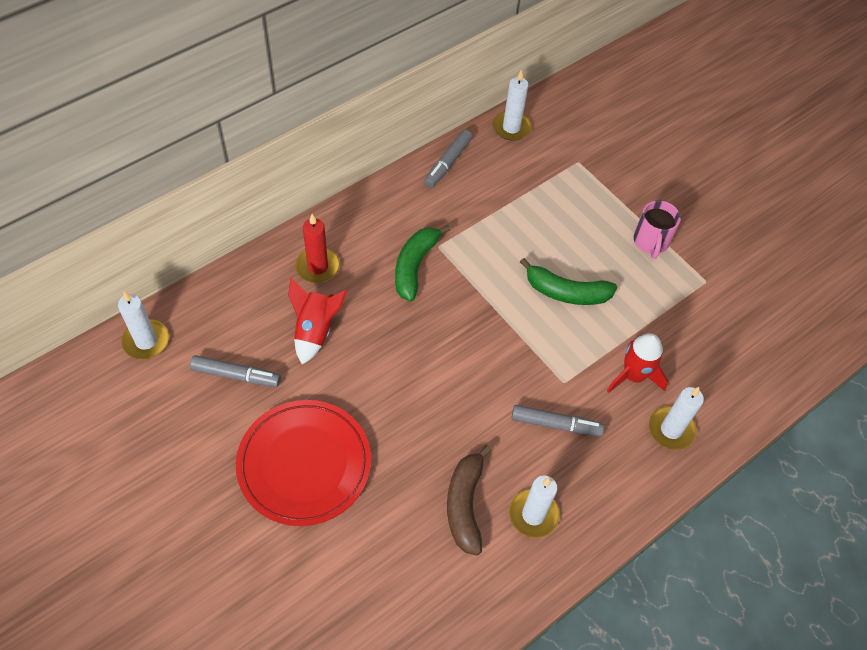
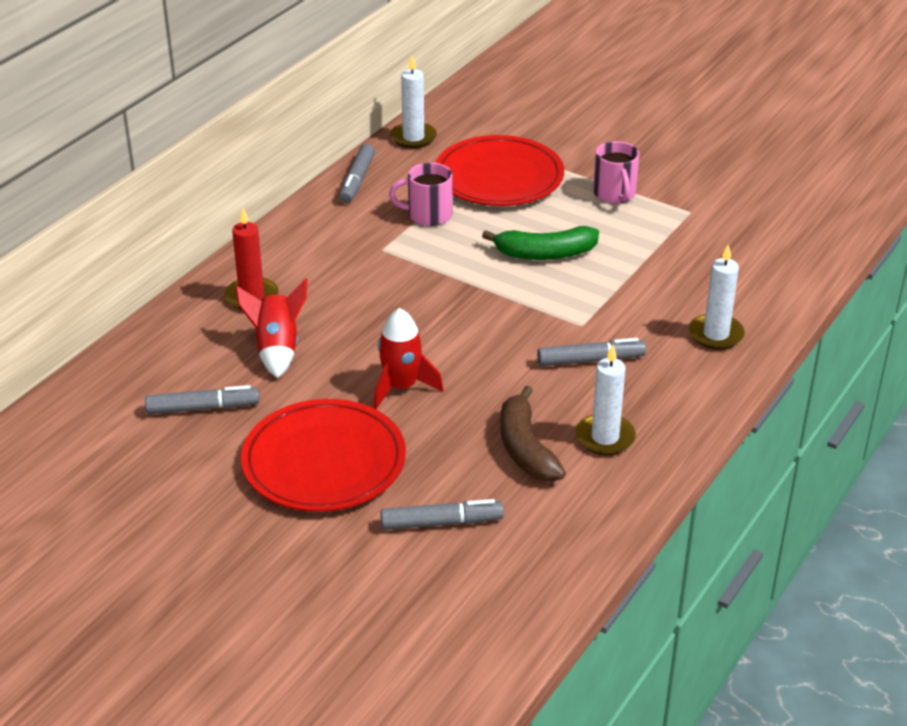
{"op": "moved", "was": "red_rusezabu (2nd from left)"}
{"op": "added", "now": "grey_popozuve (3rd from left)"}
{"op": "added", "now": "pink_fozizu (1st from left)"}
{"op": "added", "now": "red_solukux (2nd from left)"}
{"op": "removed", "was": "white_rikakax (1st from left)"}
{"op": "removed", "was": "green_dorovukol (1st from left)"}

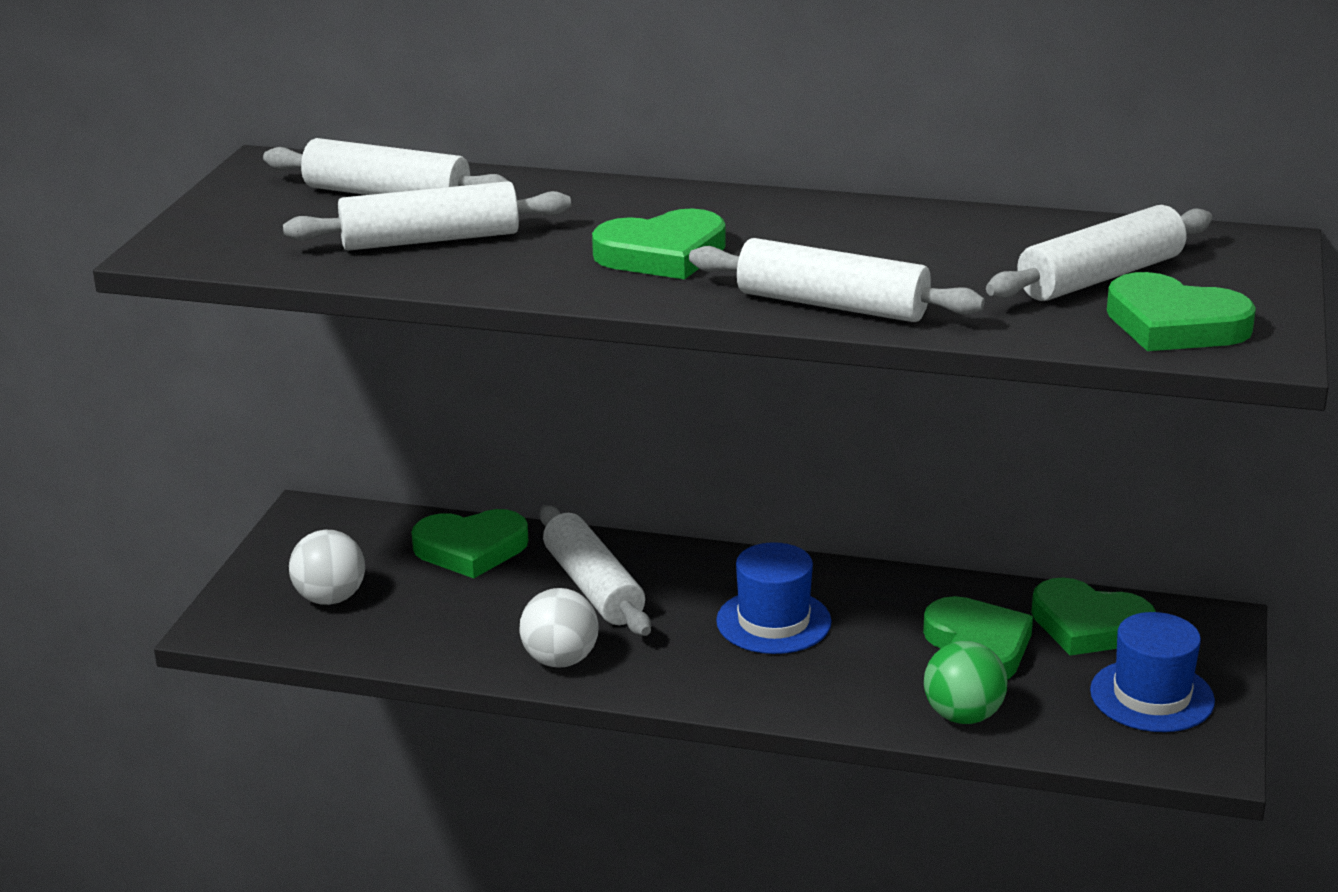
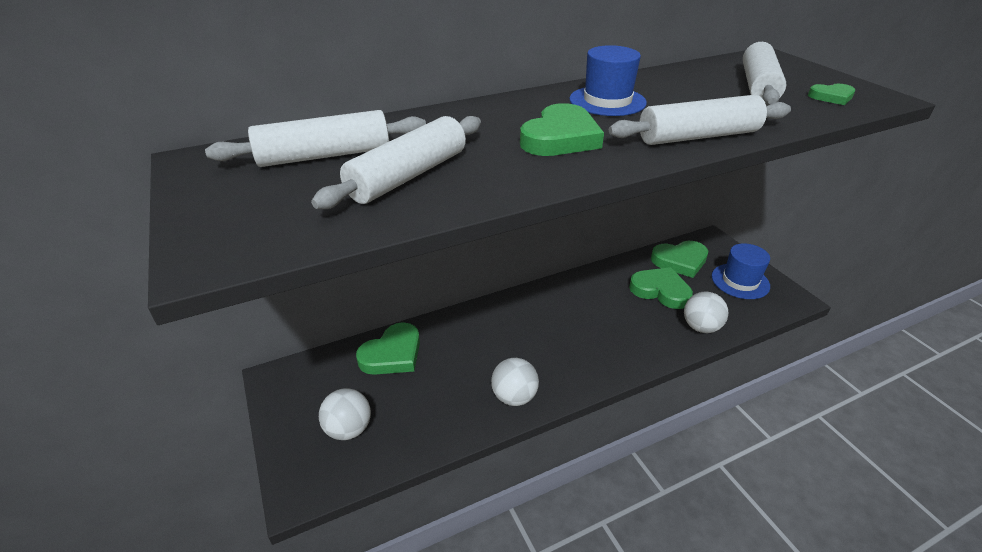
{"op": "moved", "was": "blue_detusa (1st from left)"}
{"op": "recoloured", "was": "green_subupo", "now": "white_subupo (3rd from left)"}
{"op": "resized", "was": "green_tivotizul (5th from left)", "ratio": 0.54}
{"op": "removed", "was": "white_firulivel (3rd from left)"}

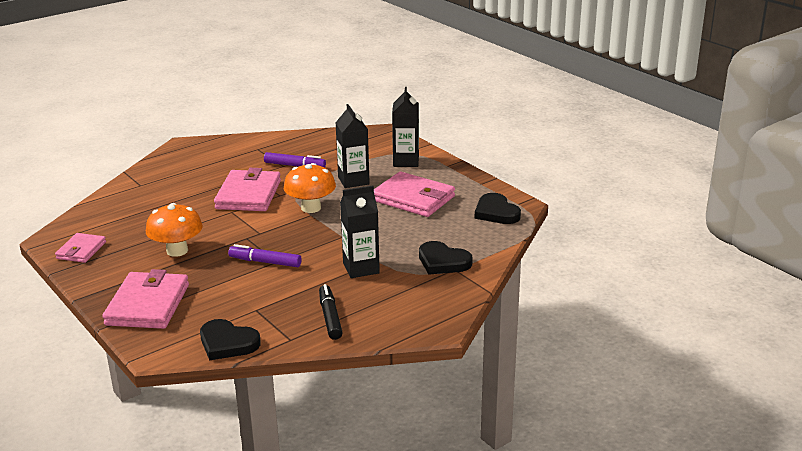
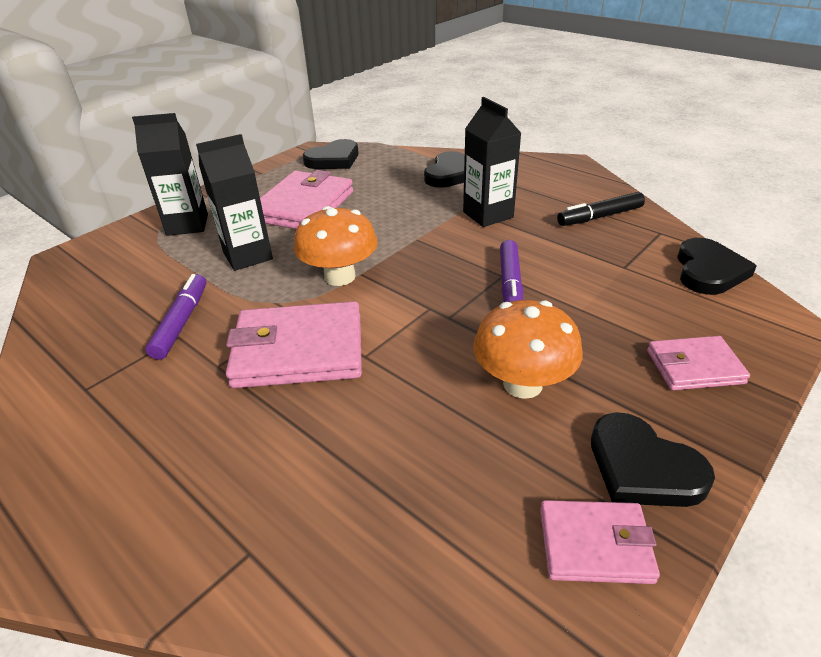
{"op": "added", "now": "black_tivotizul (3rd from left)"}
{"op": "resized", "was": "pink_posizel (2nd from left in the first image)", "ratio": 0.58}

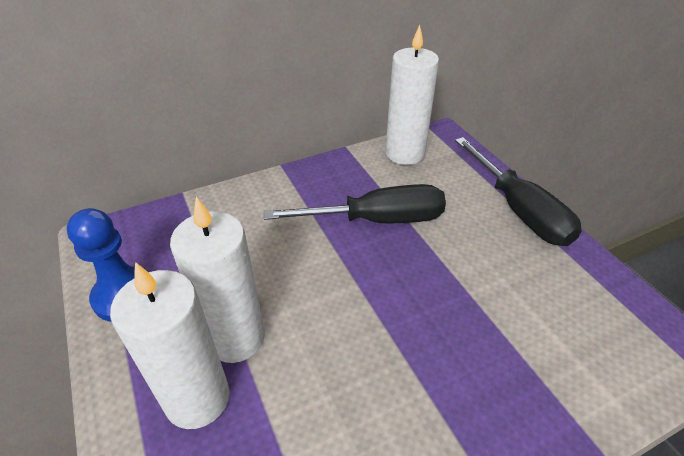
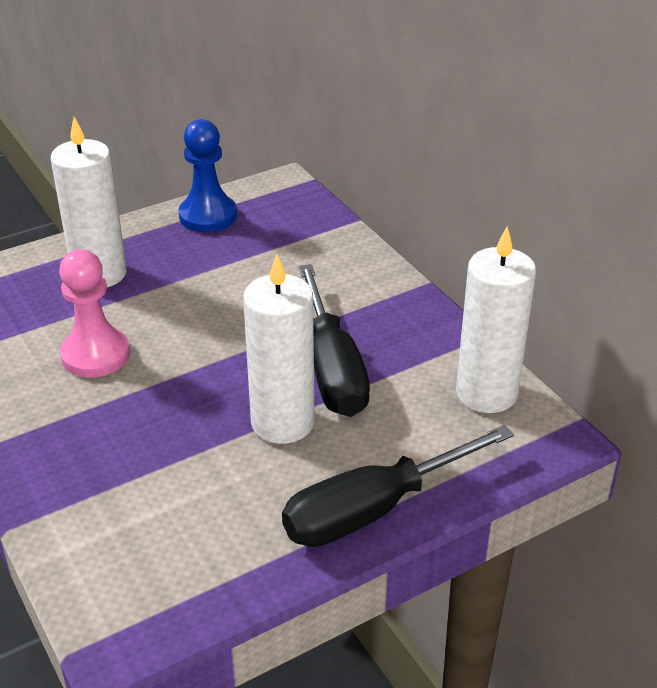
{"op": "added", "now": "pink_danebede"}
{"op": "moved", "was": "white_rikakax (2nd from left)"}

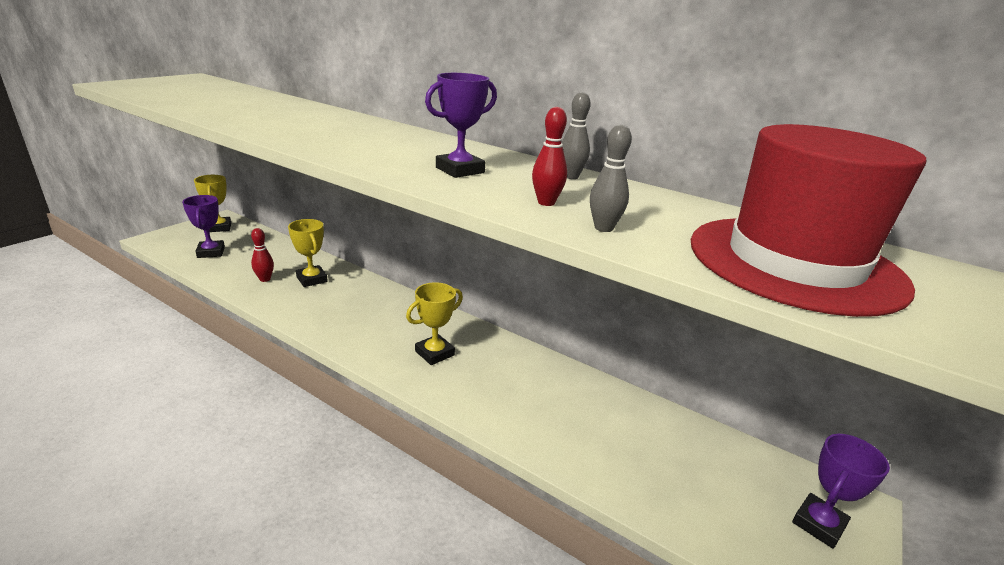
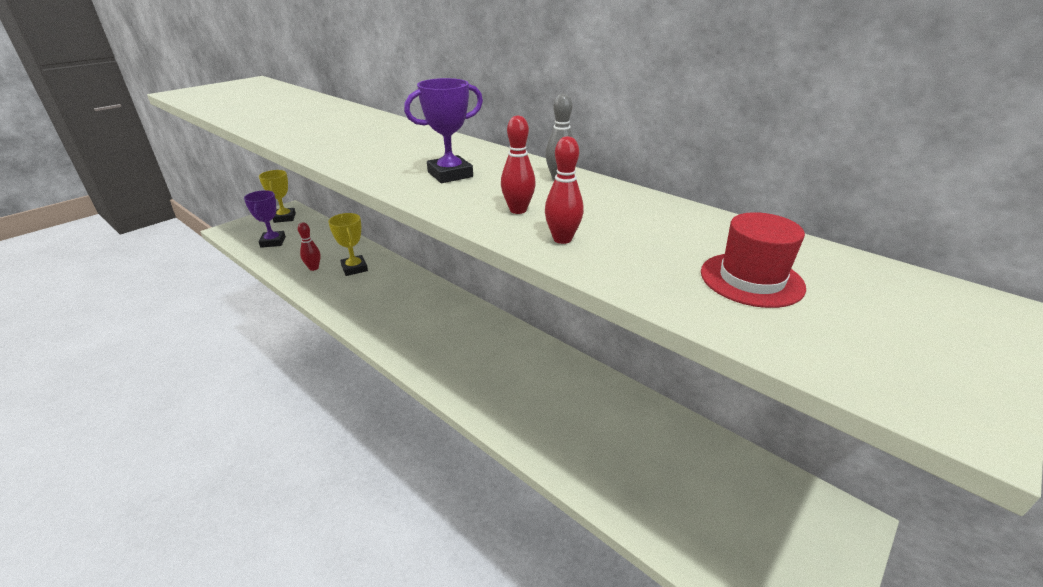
{"op": "recoloured", "was": "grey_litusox (2nd from left)", "now": "red_litusox (3rd from left)"}
{"op": "resized", "was": "red_detusa", "ratio": 0.46}
{"op": "removed", "was": "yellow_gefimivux (3rd from left)"}
{"op": "removed", "was": "purple_gefimivux (3rd from left)"}

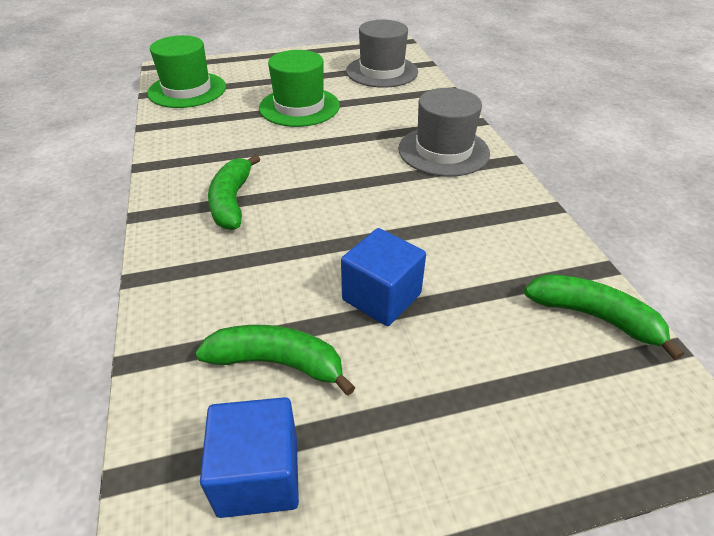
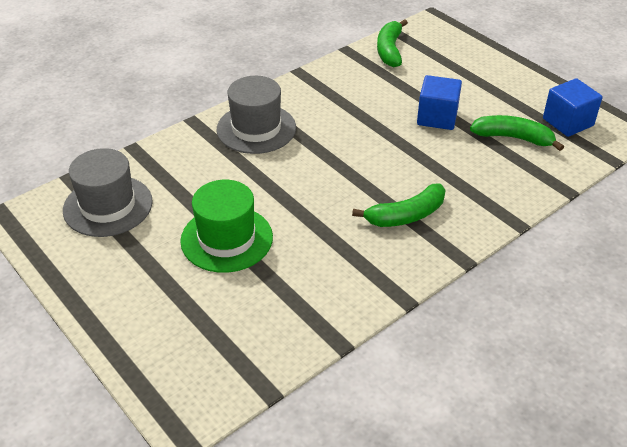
{"op": "turned", "was": "green_dorovukol (2nd from left in the first image)", "clockwise": 120}
{"op": "removed", "was": "green_detusa (1st from left)"}

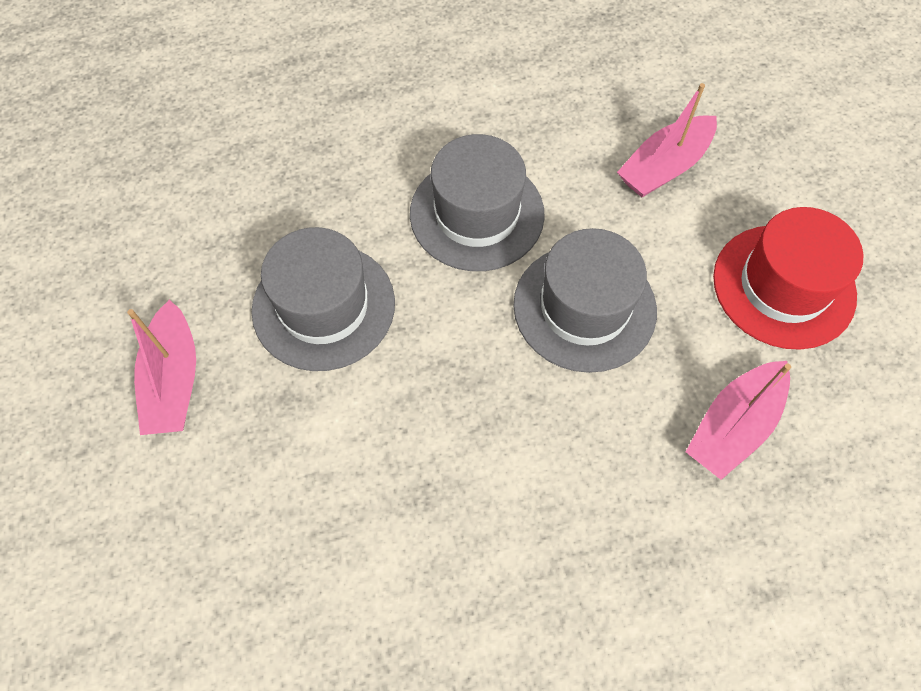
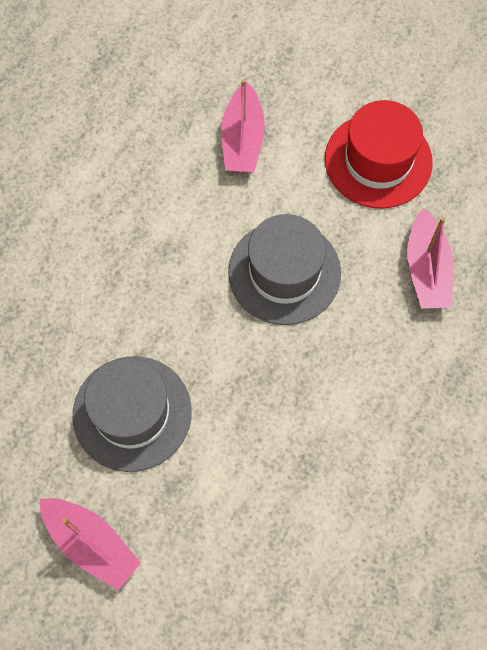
{"op": "removed", "was": "grey_detusa (2nd from left)"}

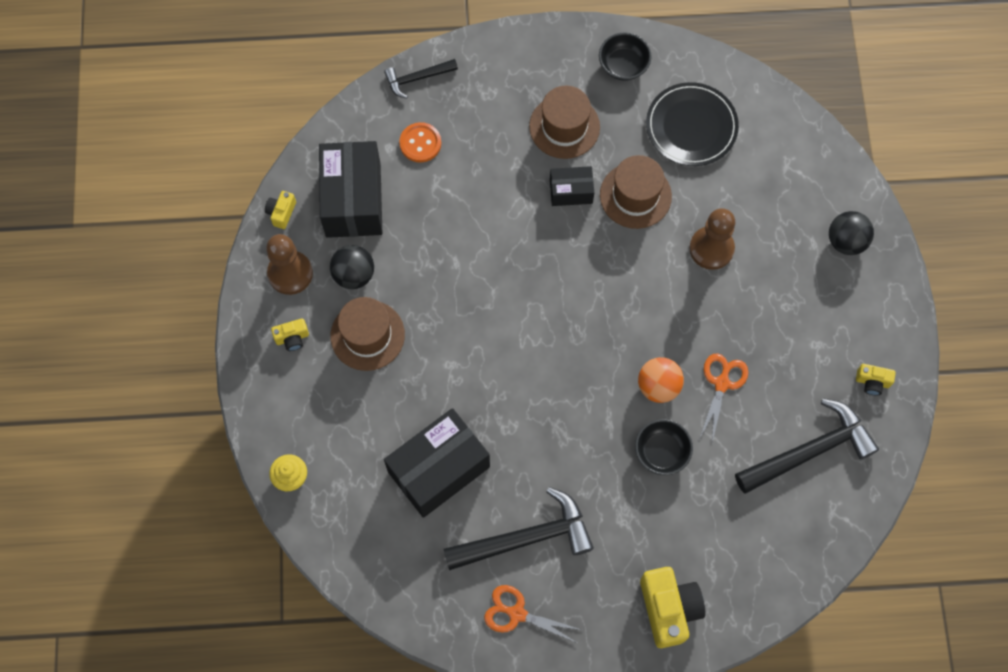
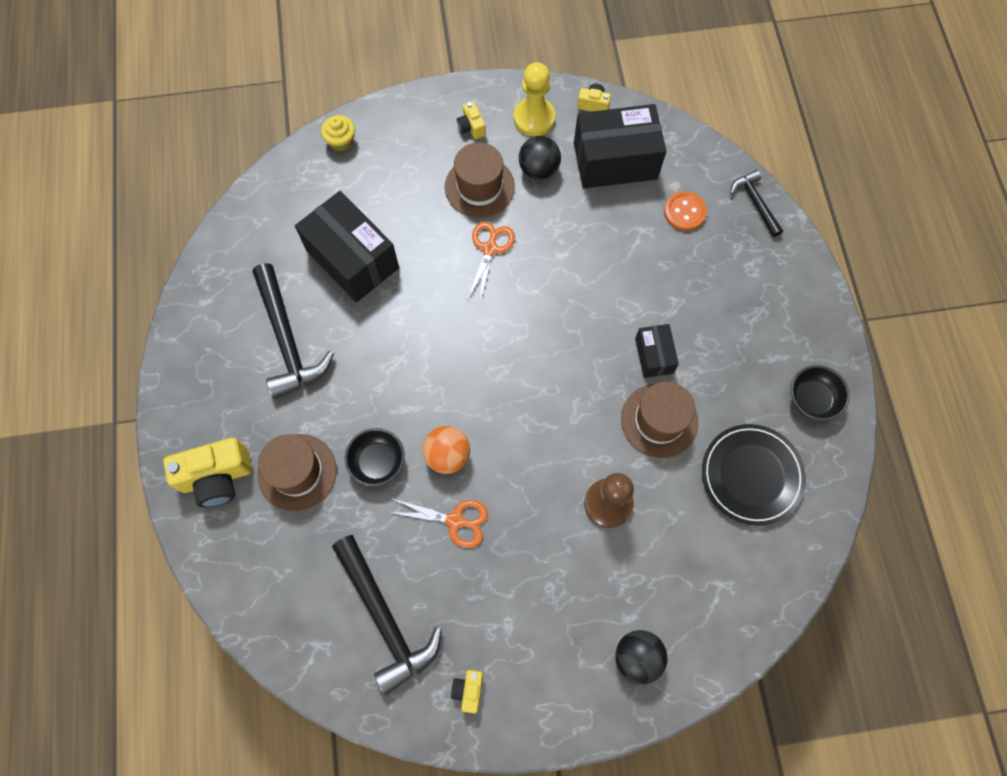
{"op": "moved", "was": "brown_detusa (2nd from left in the first image)", "now": "brown_detusa (1st from left)"}
{"op": "moved", "was": "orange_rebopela (1st from left in the first image)", "now": "orange_rebopela (2nd from left)"}
{"op": "recoloured", "was": "brown_danebede (1st from left)", "now": "yellow_danebede"}

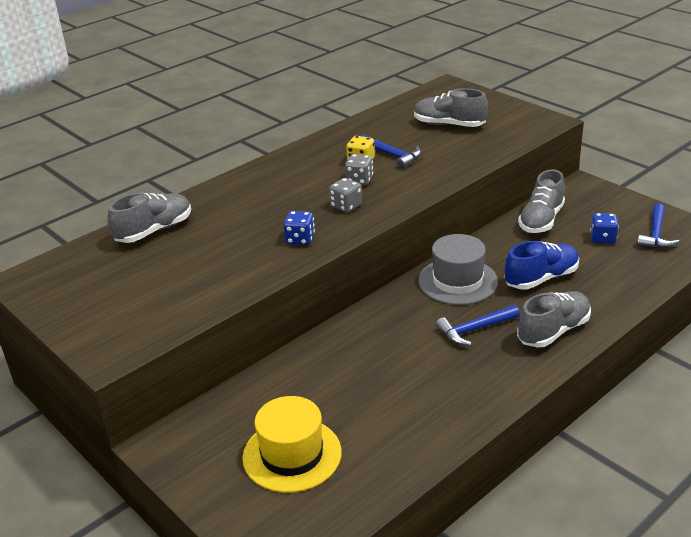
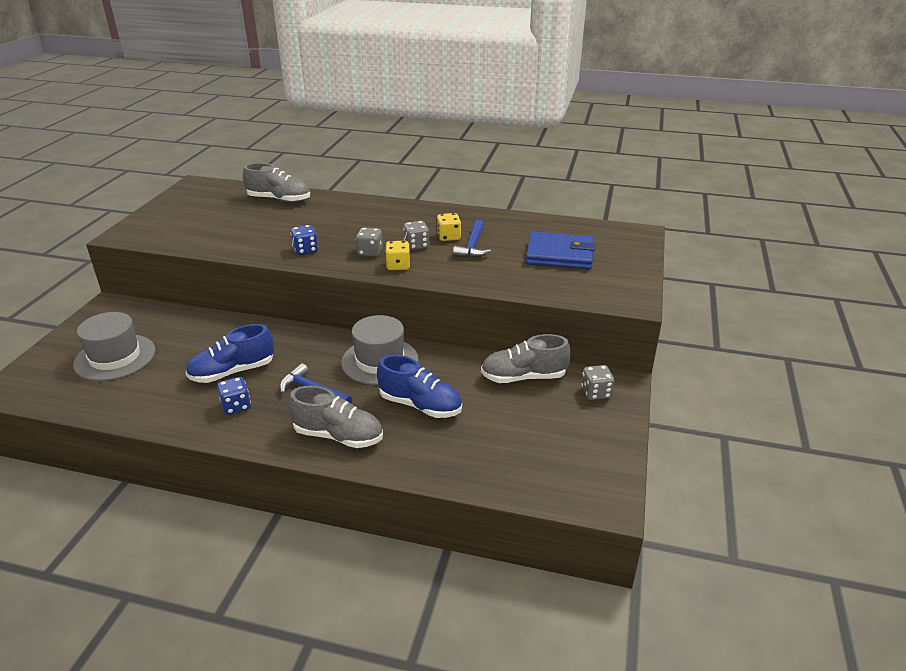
{"op": "recoloured", "was": "yellow_detusa", "now": "grey_detusa (1st from left)"}
{"op": "added", "now": "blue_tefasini (1st from left)"}
{"op": "moved", "was": "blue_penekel (2nd from left in the first image)", "now": "blue_penekel (1st from left)"}
{"op": "added", "now": "yellow_penekel (1st from left)"}
{"op": "replaced", "was": "grey_tefasini (2nd from left)", "now": "blue_posizel"}
{"op": "added", "now": "grey_penekel (3rd from left)"}
{"op": "removed", "was": "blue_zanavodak (3rd from left)"}

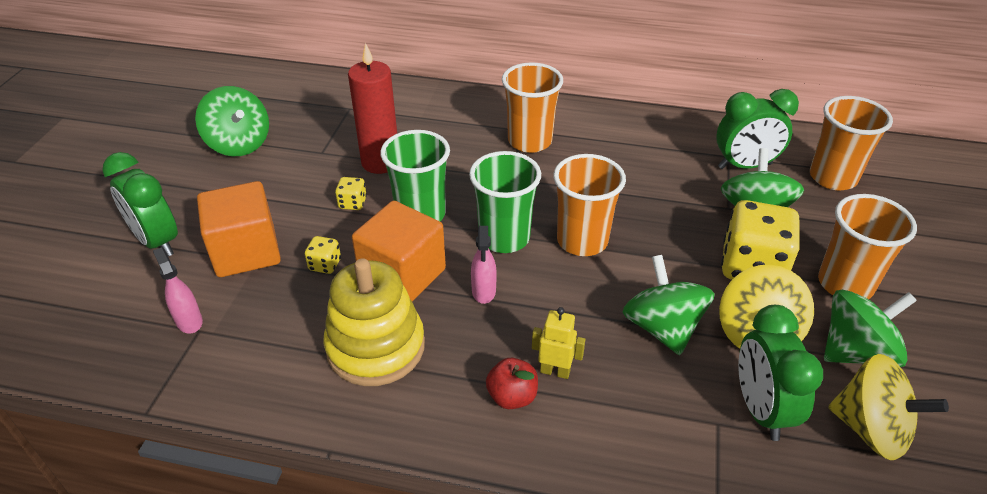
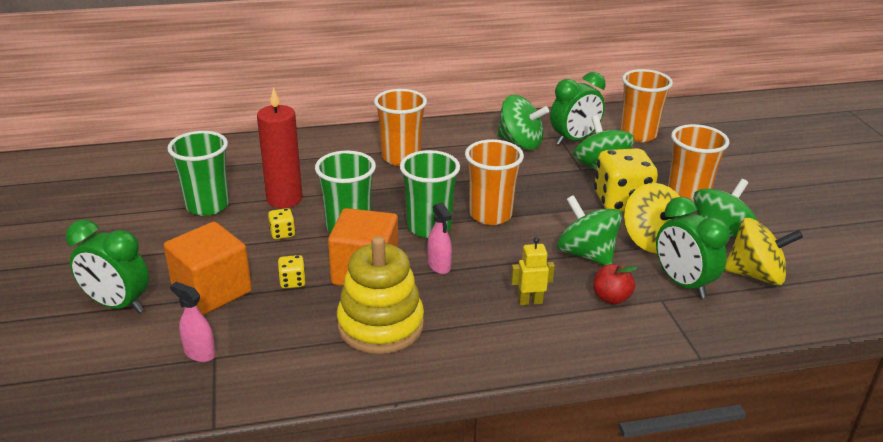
{"op": "added", "now": "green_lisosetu (1st from left)"}
{"op": "moved", "was": "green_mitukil (1st from left)"}
{"op": "moved", "was": "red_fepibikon"}

